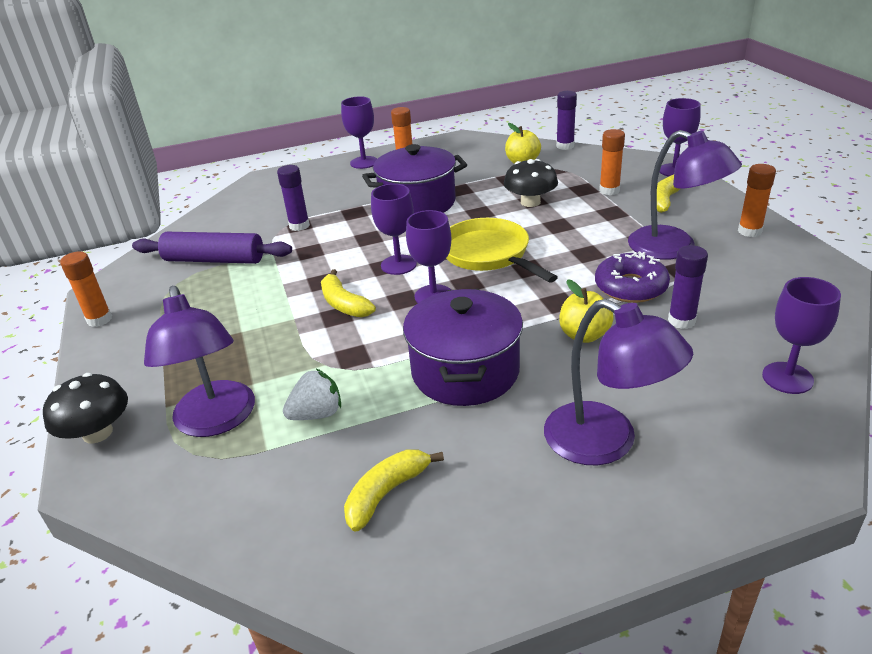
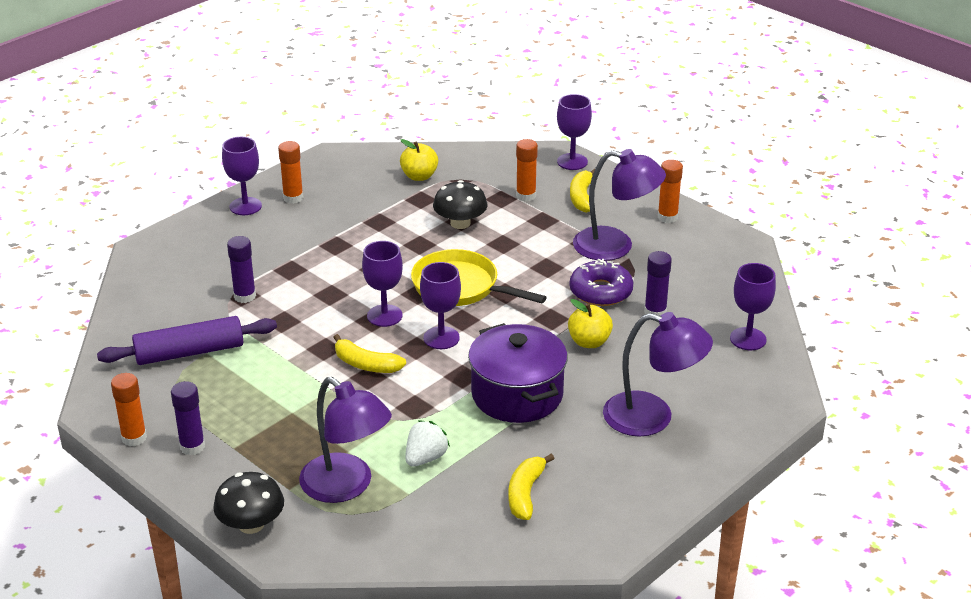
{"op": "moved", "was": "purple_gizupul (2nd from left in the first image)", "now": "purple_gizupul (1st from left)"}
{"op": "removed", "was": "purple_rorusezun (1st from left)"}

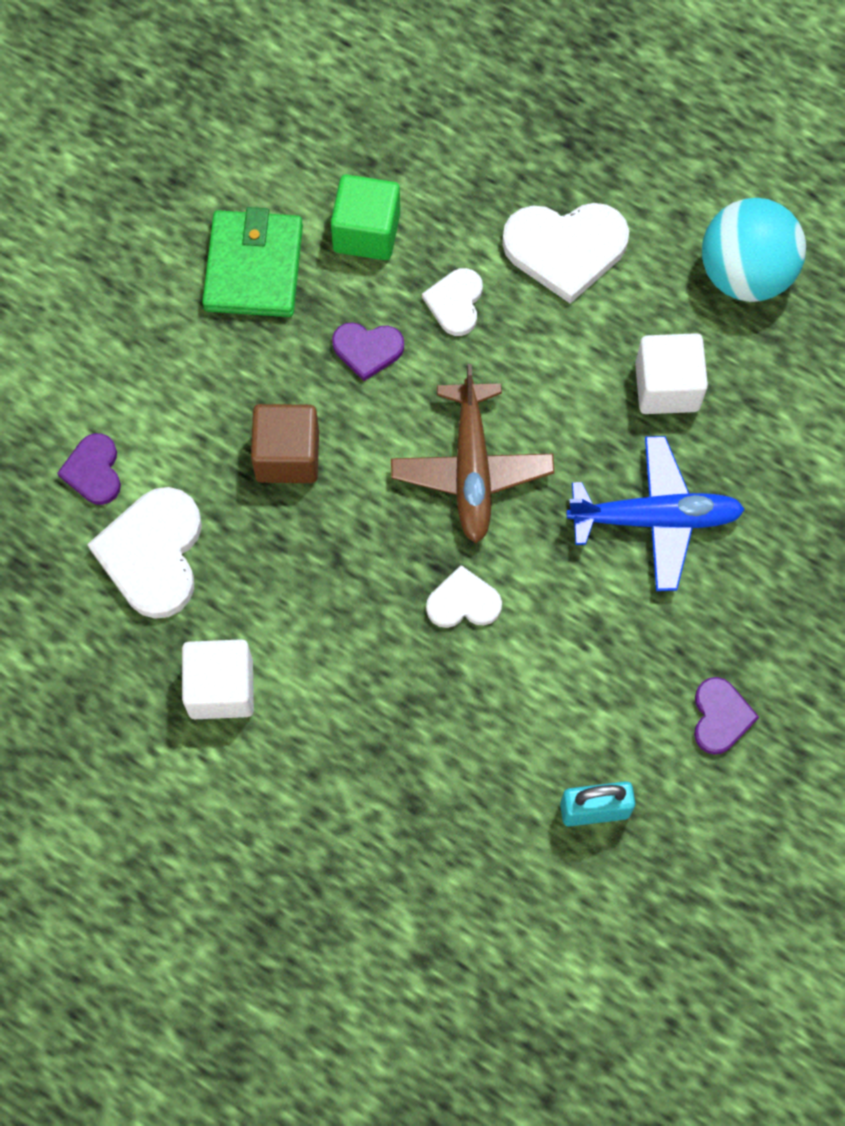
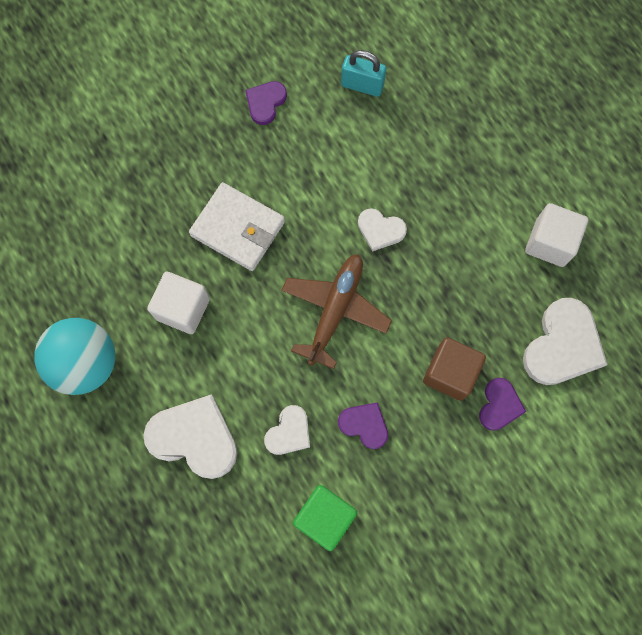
{"op": "replaced", "was": "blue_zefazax", "now": "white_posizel"}
{"op": "moved", "was": "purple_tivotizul (1st from left in the first image)", "now": "purple_tivotizul (3rd from left)"}
{"op": "removed", "was": "green_posizel"}

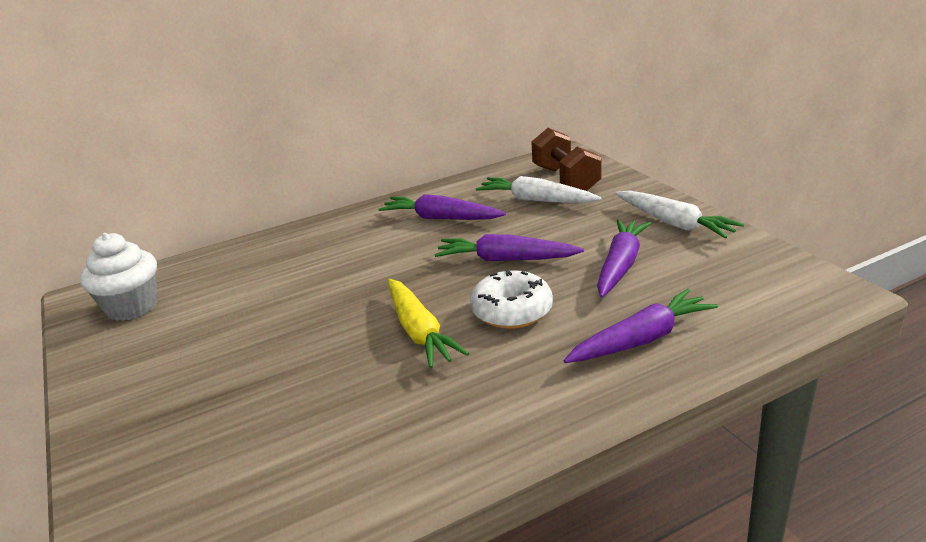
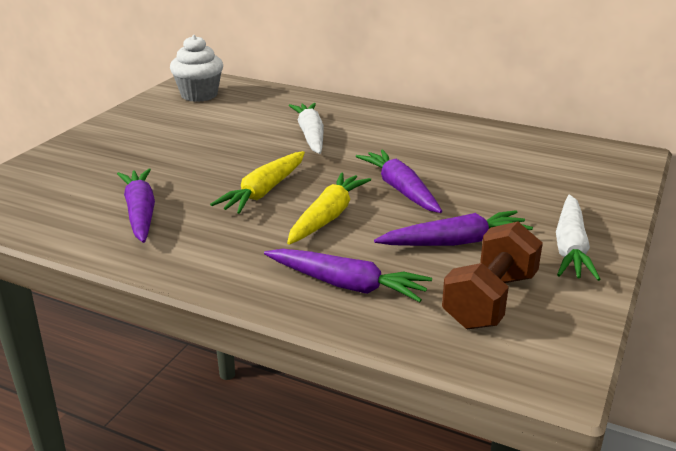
{"op": "moved", "was": "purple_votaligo (1st from left)"}
{"op": "replaced", "was": "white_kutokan", "now": "yellow_votaligo (2nd from left)"}
{"op": "moved", "was": "white_votaligo (1st from left)"}
{"op": "moved", "was": "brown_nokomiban"}

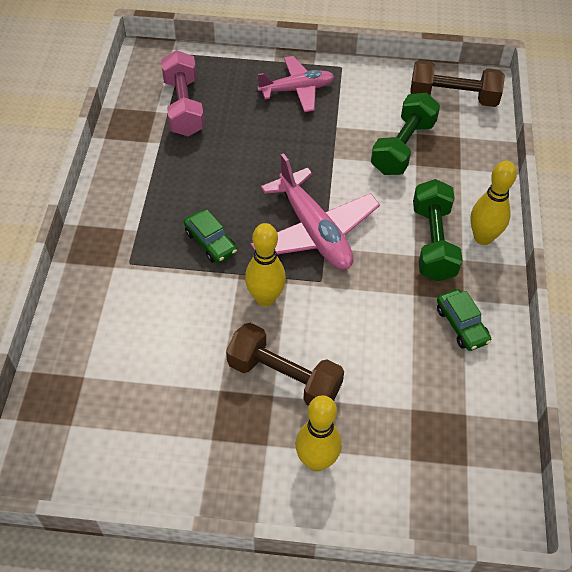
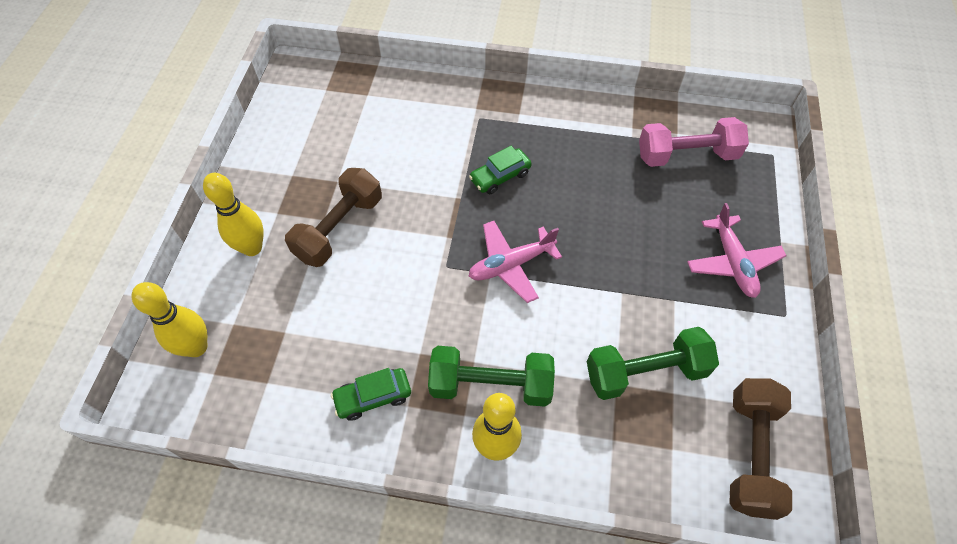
{"op": "moved", "was": "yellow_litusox (1st from left)"}
{"op": "resized", "was": "pink_zefazax (2nd from left in the first image)", "ratio": 0.67}
{"op": "turned", "was": "green_nokomiban (1st from left in the first image)", "clockwise": -45}

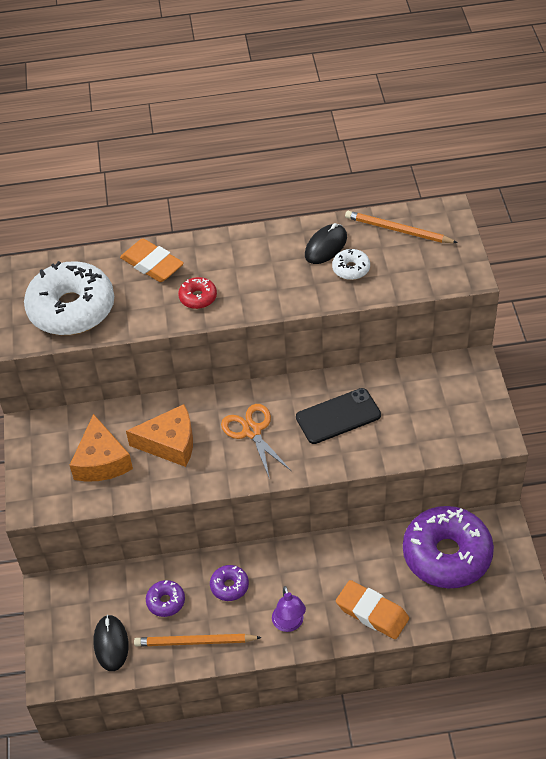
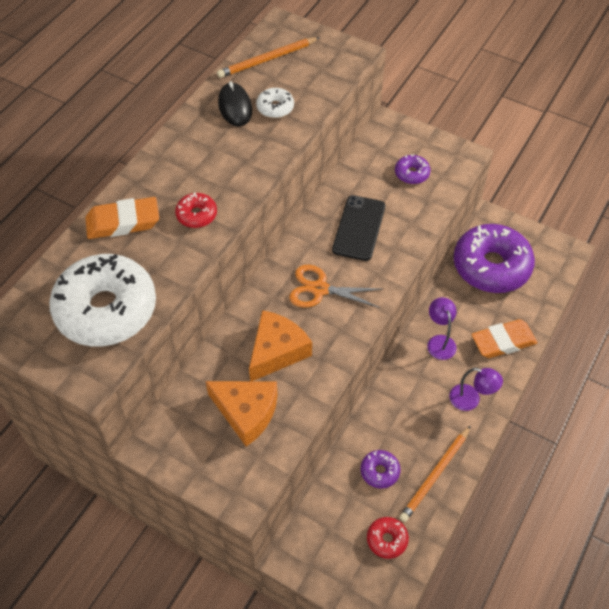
{"op": "replaced", "was": "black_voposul (1st from left)", "now": "red_kutokan (2nd from left)"}
{"op": "moved", "was": "purple_kutokan (2nd from left)"}
{"op": "added", "now": "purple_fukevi (1st from left)"}

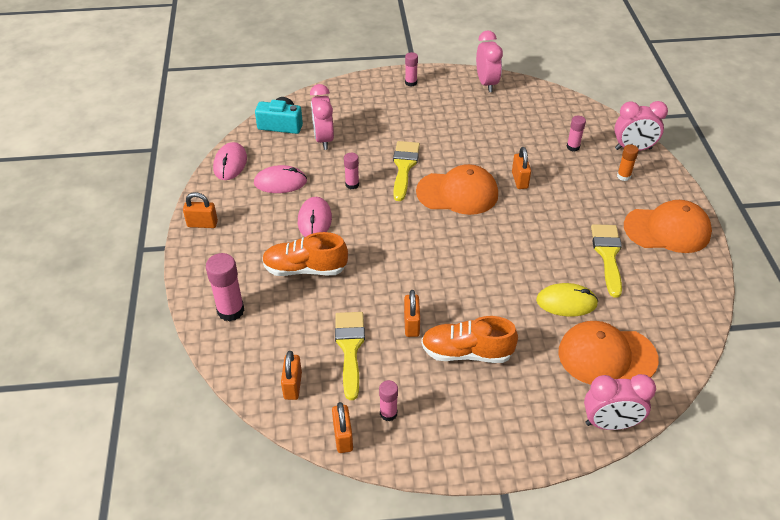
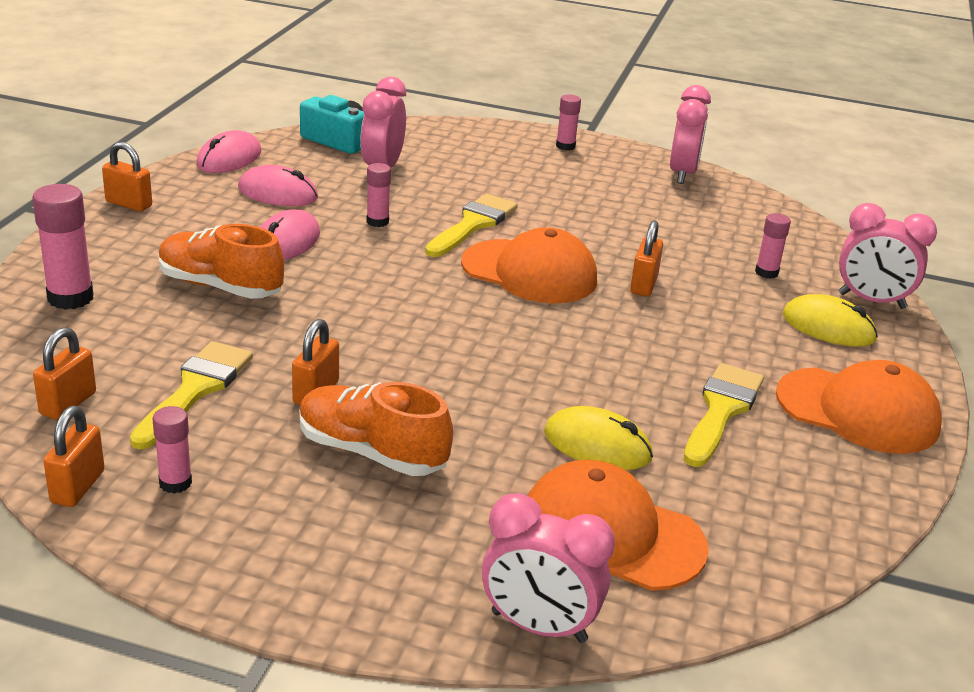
{"op": "replaced", "was": "orange_gizupul", "now": "yellow_voposul (2nd from left)"}

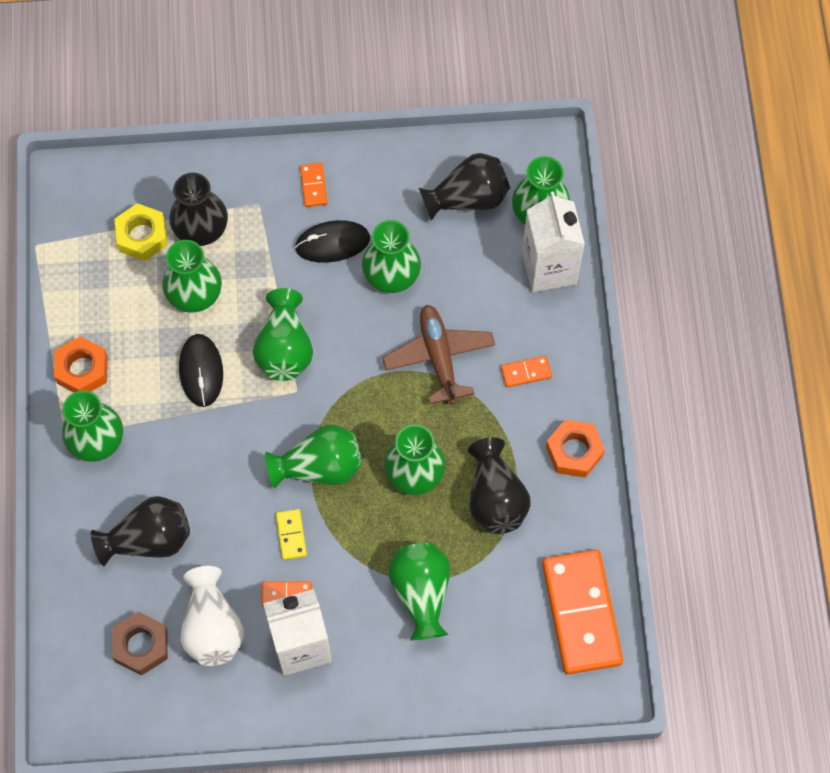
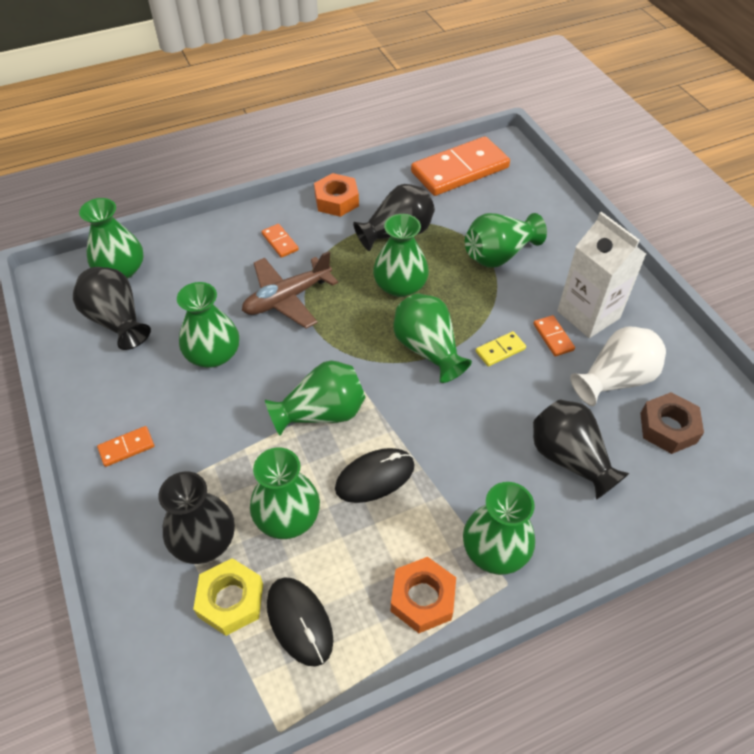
{"op": "moved", "was": "black_voposul (2nd from left in the first image)", "now": "black_voposul (1st from left)"}
{"op": "removed", "was": "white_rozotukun (2nd from left)"}

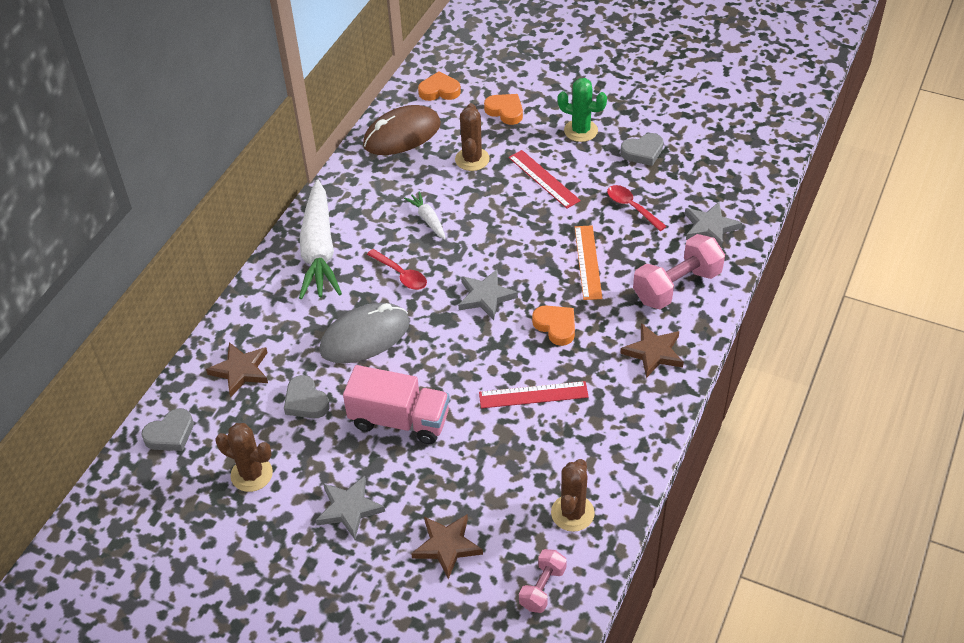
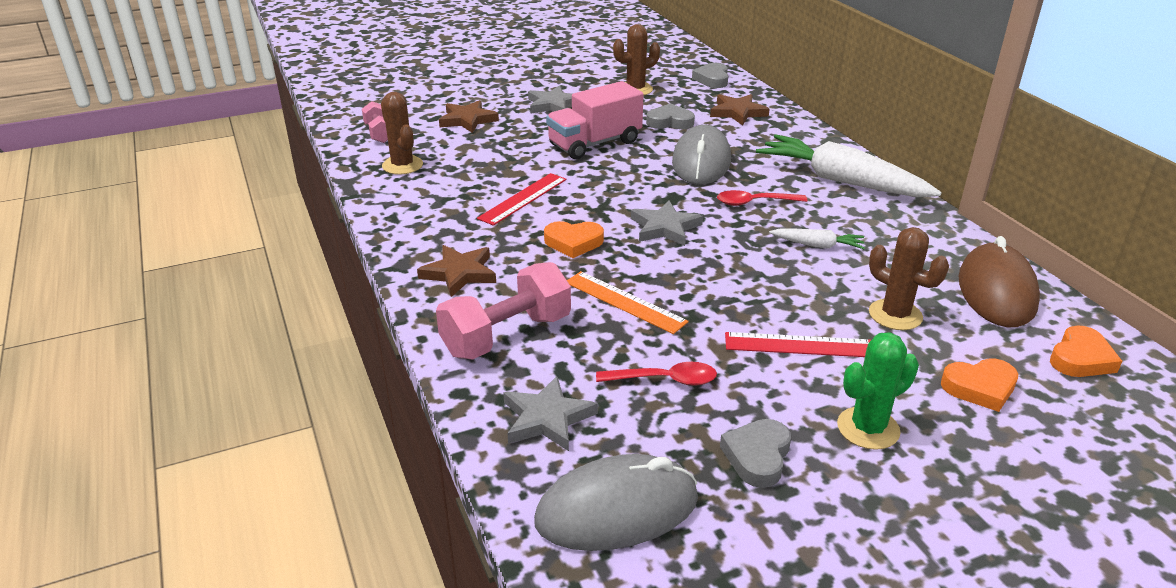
{"op": "turned", "was": "pink_nokomiban (2nd from left)", "clockwise": 45}
{"op": "added", "now": "grey_voposul (1st from left)"}

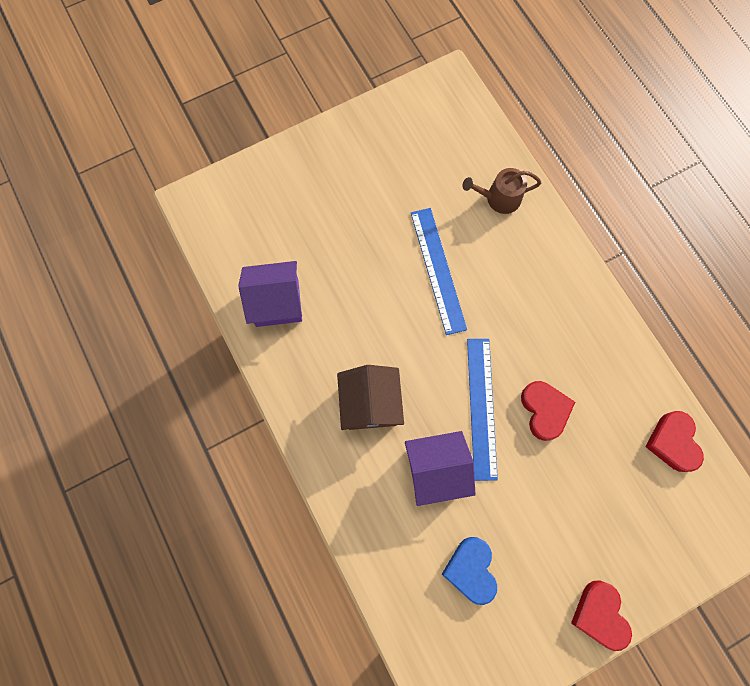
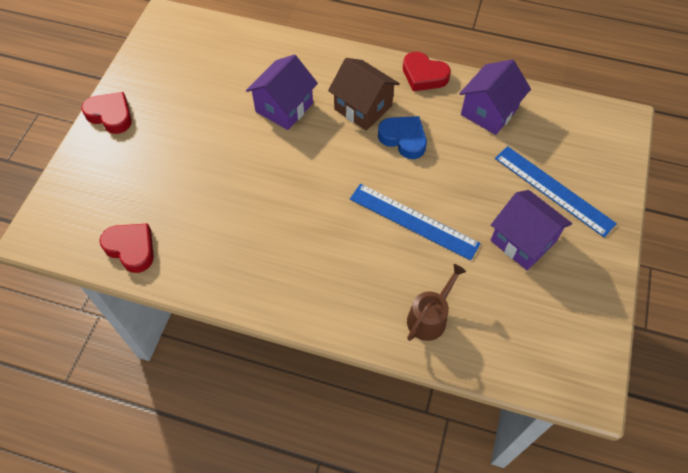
{"op": "moved", "was": "blue_tivotizul"}
{"op": "moved", "was": "red_tivotizul (1st from left in the first image)", "now": "red_tivotizul (3rd from left)"}
{"op": "added", "now": "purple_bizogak (3rd from left)"}
{"op": "moved", "was": "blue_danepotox (2nd from left)"}

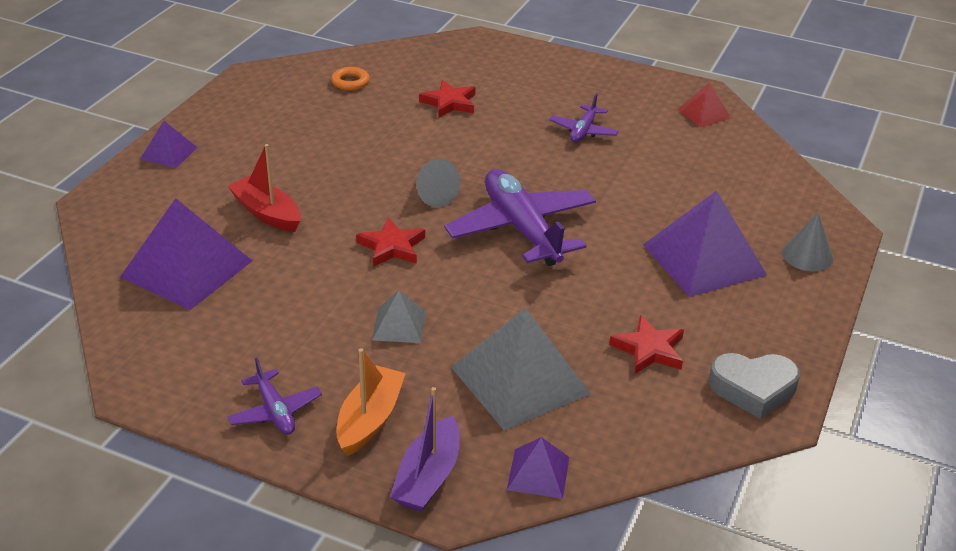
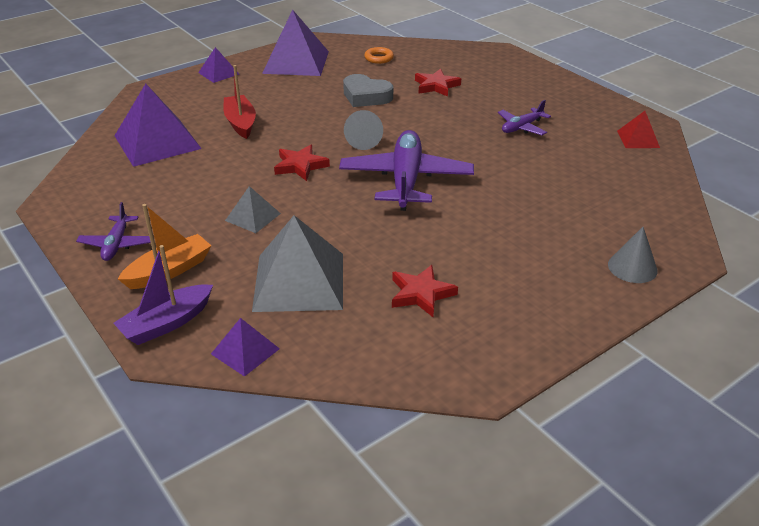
{"op": "moved", "was": "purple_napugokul (4th from left)"}
{"op": "moved", "was": "grey_tivotizul"}

